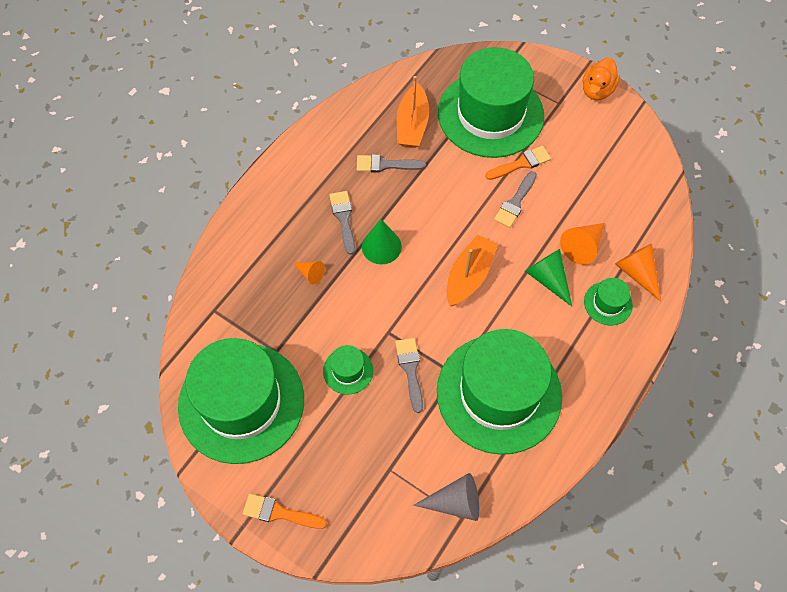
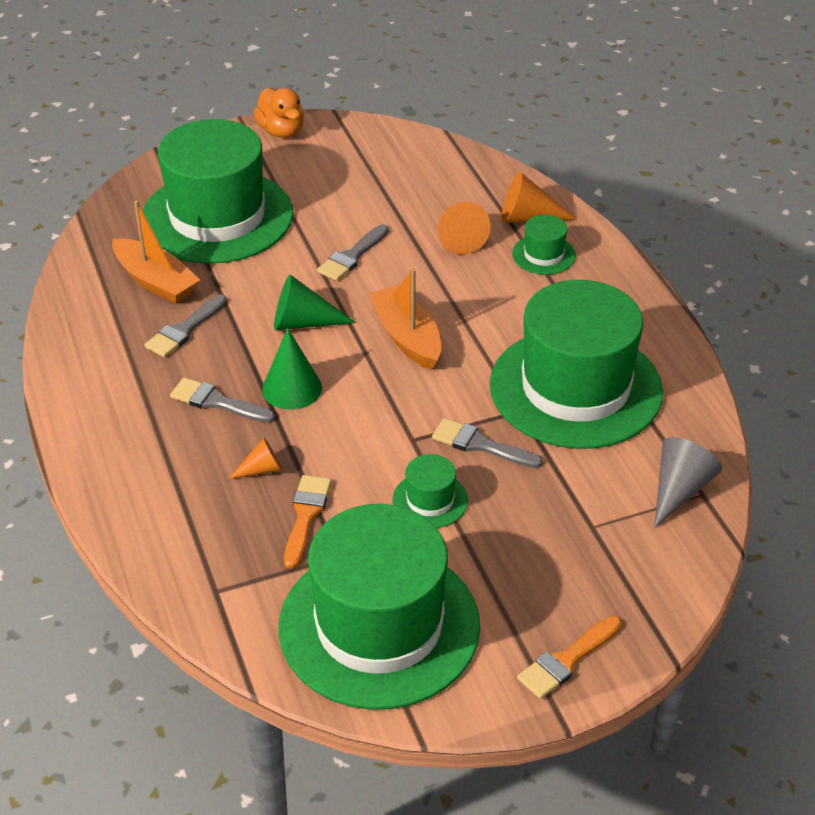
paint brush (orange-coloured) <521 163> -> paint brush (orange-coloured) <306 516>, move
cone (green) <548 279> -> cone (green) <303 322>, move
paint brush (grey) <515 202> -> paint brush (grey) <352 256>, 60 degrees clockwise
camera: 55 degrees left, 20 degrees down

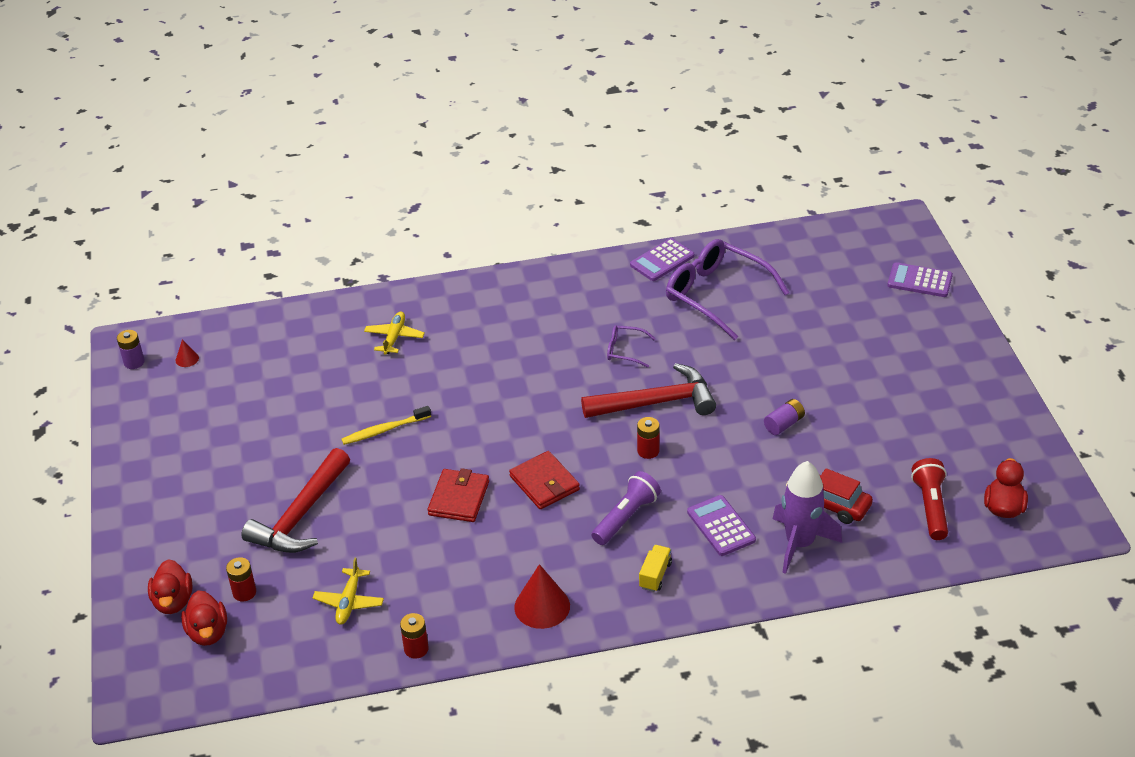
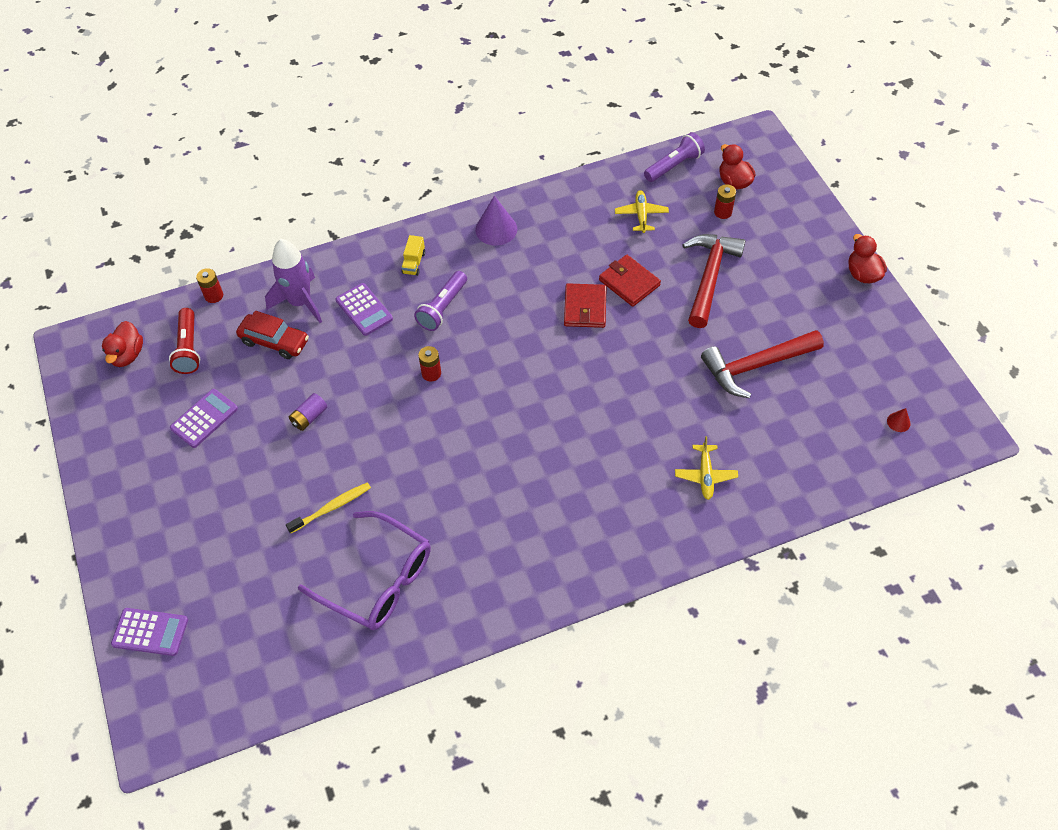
AA battery (violet) <134 362> -> none
spectacles (violet) <625 351> -> none
none -> flashlight (violet) <674 166>
rubber duck (red) <173 601> -> rubber duck (red) <862 274>, move
dental brush (bright yellow) <384 430> -> dental brush (bright yellow) <332 507>, move
AA battery (red) <416 649> -> AA battery (red) <214 296>, move
billfold (red) <544 483> -> billfold (red) <629 282>, move
hammer (red) <656 402> -> hammer (red) <755 366>, move
pocket calculator (violet) <662 260> -> pocket calculator (violet) <204 418>, move
cone (red) <542 606> -> cone (violet) <496 229>
camera: 170 degrees right, 15 degrees up

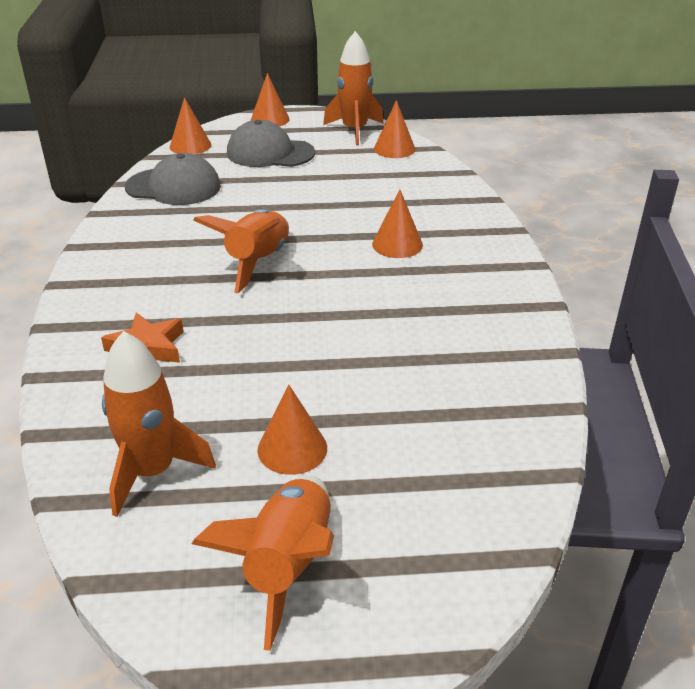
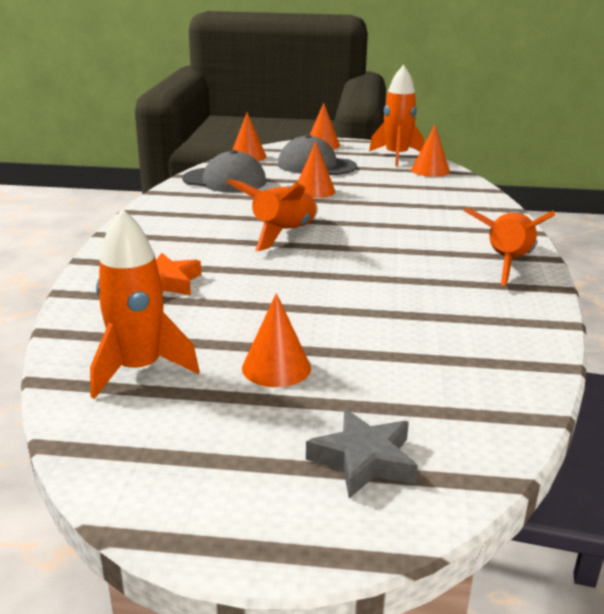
none -> star shape (grey) <364 460>
rocket (orange-coloured) <288 565> -> rocket (orange-coloured) <507 264>, move
cone (orange-coloured) <397 244> -> cone (orange-coloured) <314 191>, move
camera: 10 degrees right, 10 degrees down

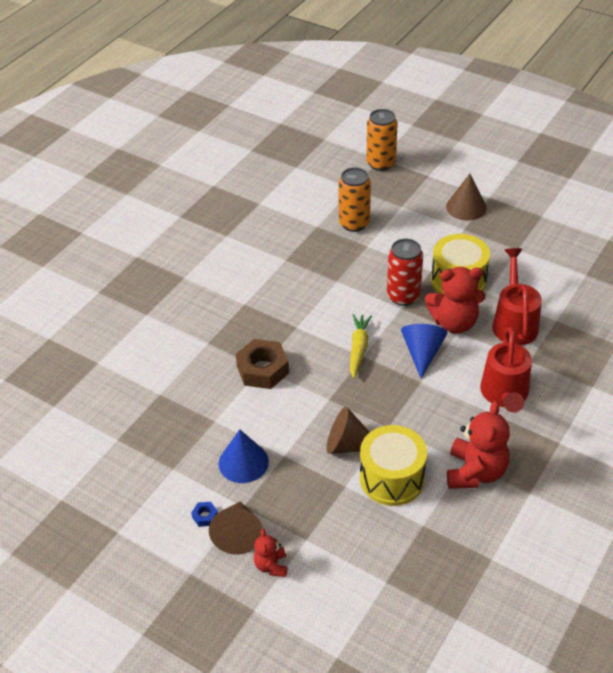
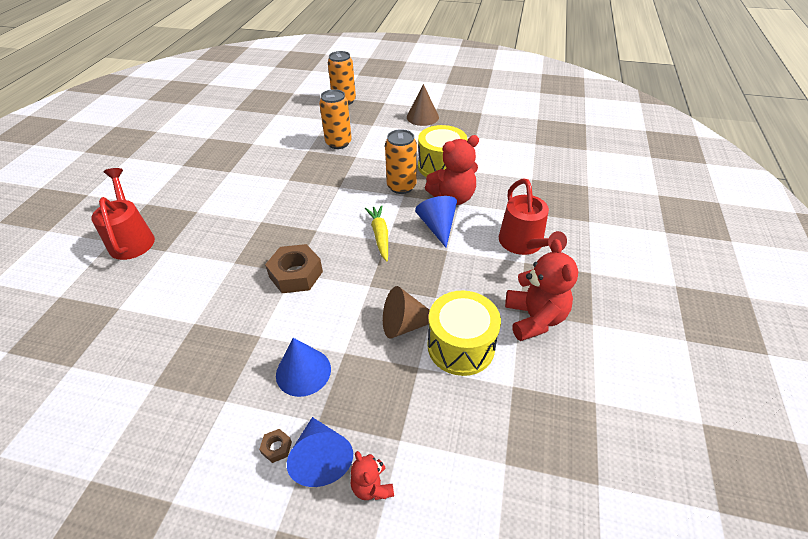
sprinkling can (red) <514 322> -> sprinkling can (red) <132 238>, move
hexagon nut (cobalt) <205 516> -> hexagon nut (russet) <276 447>
cone (russet) <238 534> -> cone (cobalt) <321 458>
tin (red) <403 296> -> tin (orange-coloured) <401 186>
camera: 20 degrees left, 0 degrees up

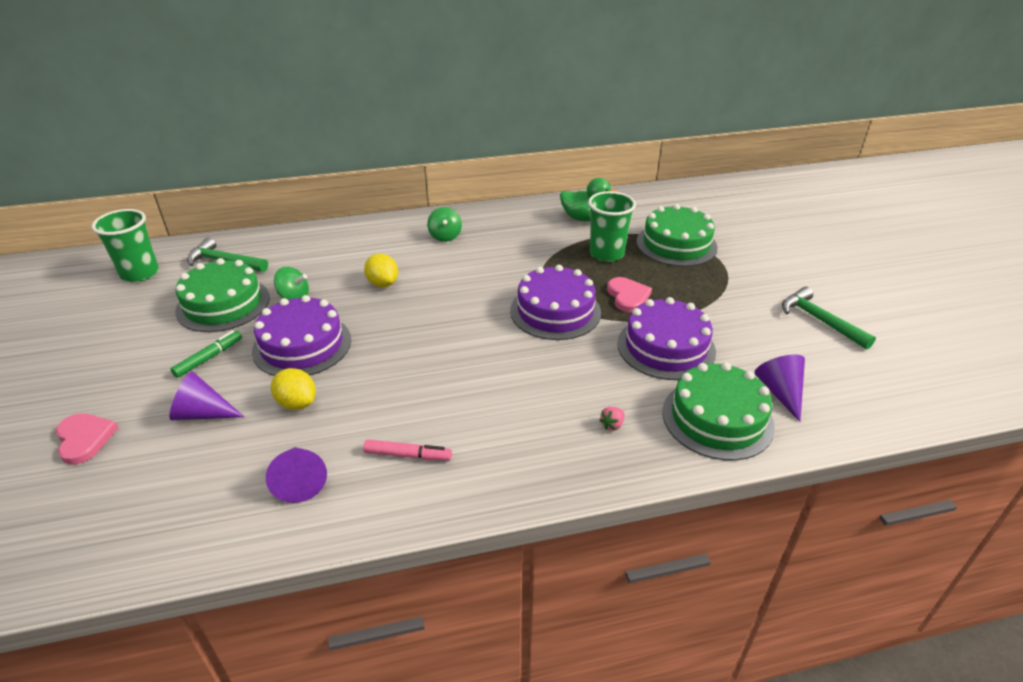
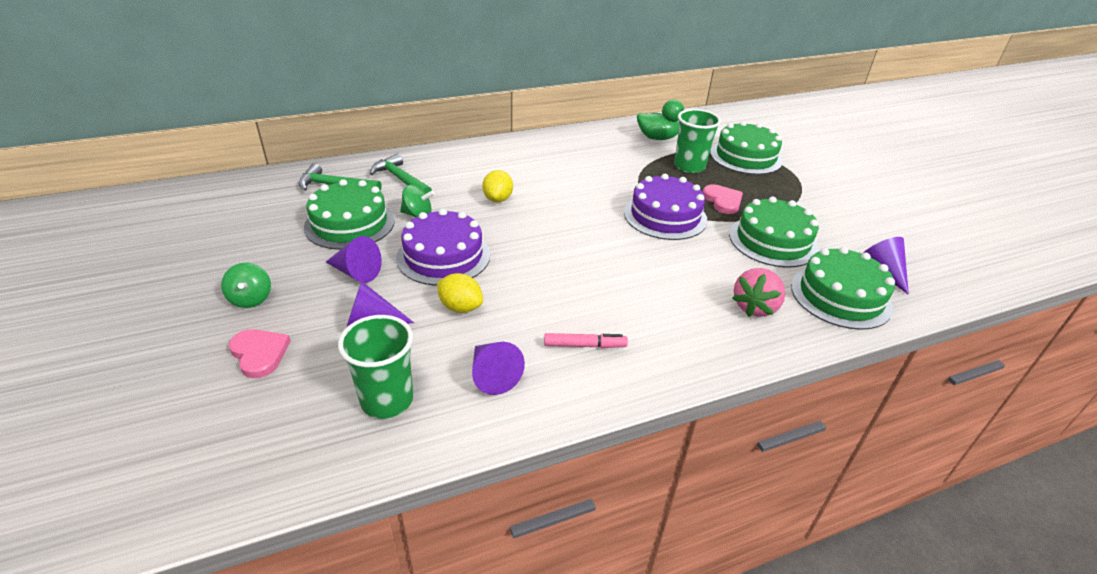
cup (green) <140 273> -> cup (green) <387 400>, move
spinning top (green) <445 236> -> spinning top (green) <251 299>, move
hammer (green) <819 320> -> hammer (green) <400 179>, move
marker (green) <209 358> -> cone (violet) <356 272>
cake (violet) <666 347> -> cake (green) <773 241>
toy lemon (bright yellow) <383 283> -> toy lemon (bright yellow) <498 199>, 45 degrees clockwise
toy strawberry (pink) <612 425> -> toy strawberry (pink) <755 307>, x2.24
camera: 10 degrees left, 0 degrees up

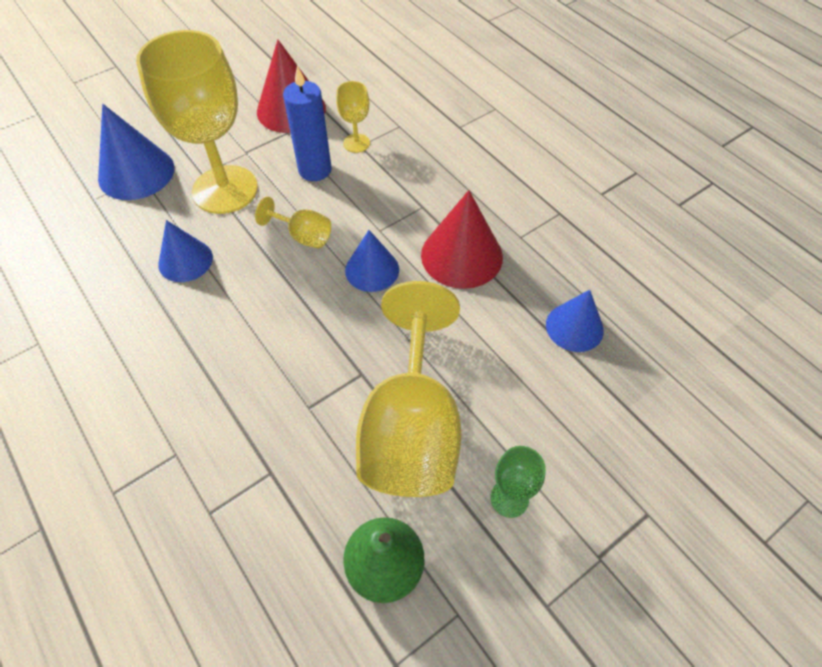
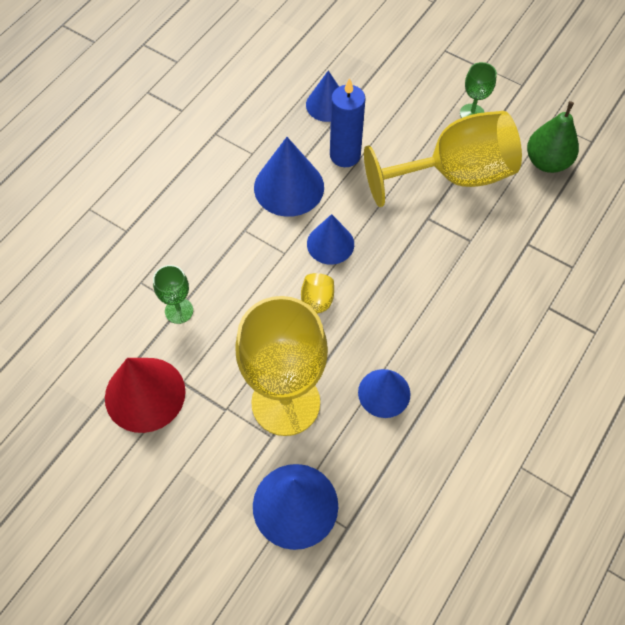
wax candle (cobalt) <315 170> -> wax candle (cobalt) <345 155>, move
goblet (bright yellow) <356 143> -> goblet (green) <179 311>
cone (red) <461 255> -> cone (cobalt) <289 187>
camera: 110 degrees left, 5 degrees up

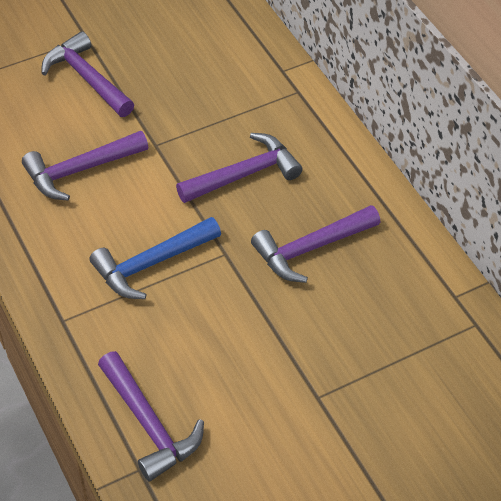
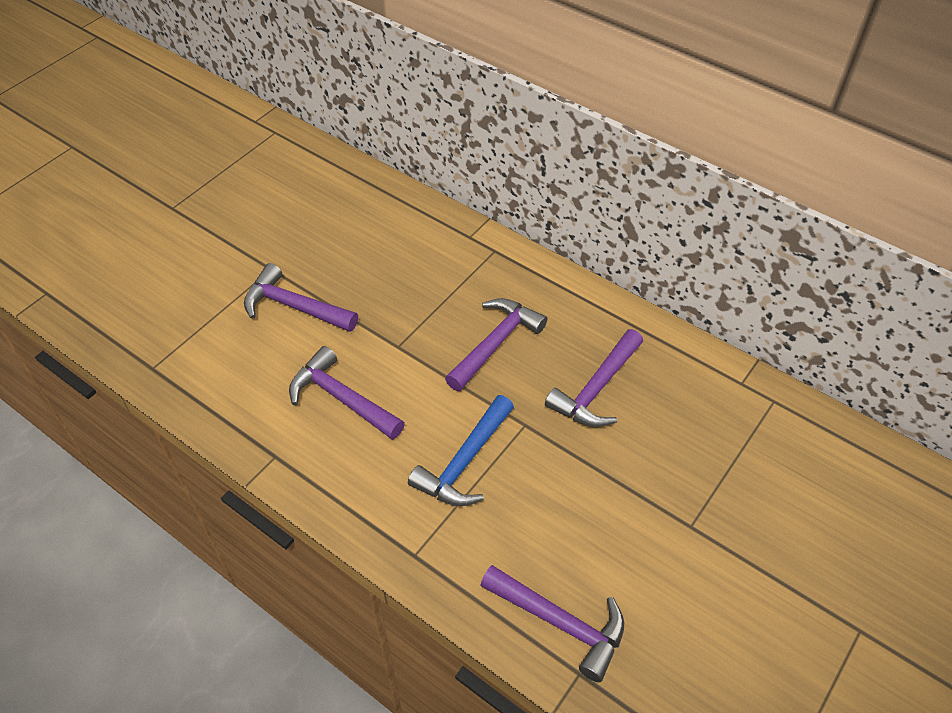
hammer (violet) <80 170> -> hammer (violet) <341 398>, 90 degrees clockwise
camera: 25 degrees left, 0 degrees up

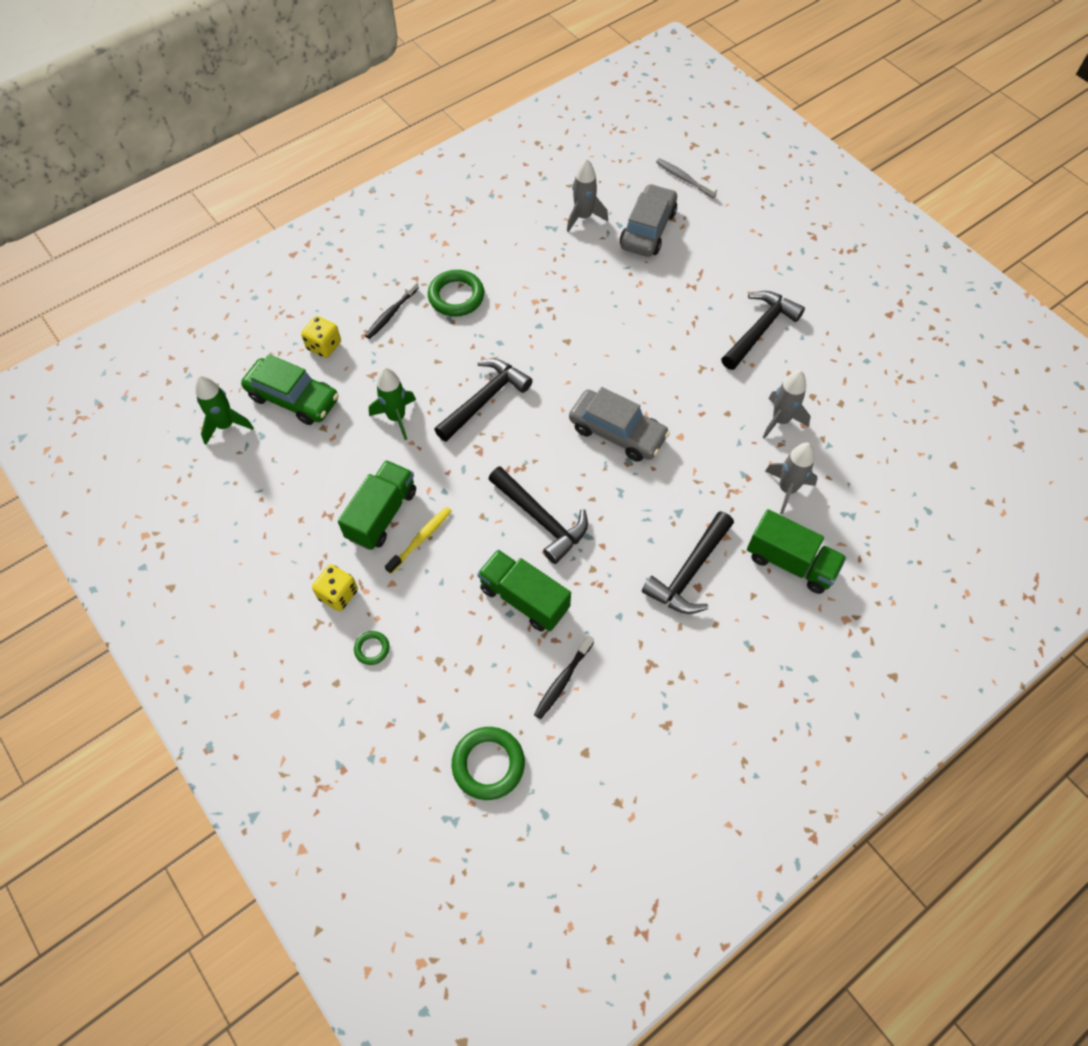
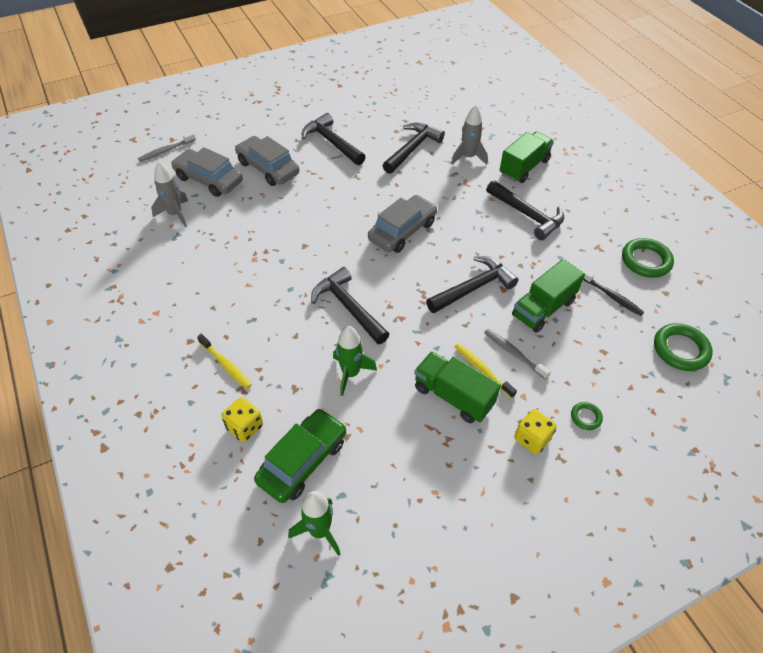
none -> toy car (grey) <268 168>
none -> dental brush (grey) <514 353>
ring (green) <456 296> -> ring (green) <646 261>, move
rocket (grey) <780 420> -> hammer (black) <412 149>
dental brush (black) <391 314> -> dental brush (bright yellow) <226 365>
camera: 80 degrees left, 10 degrees down

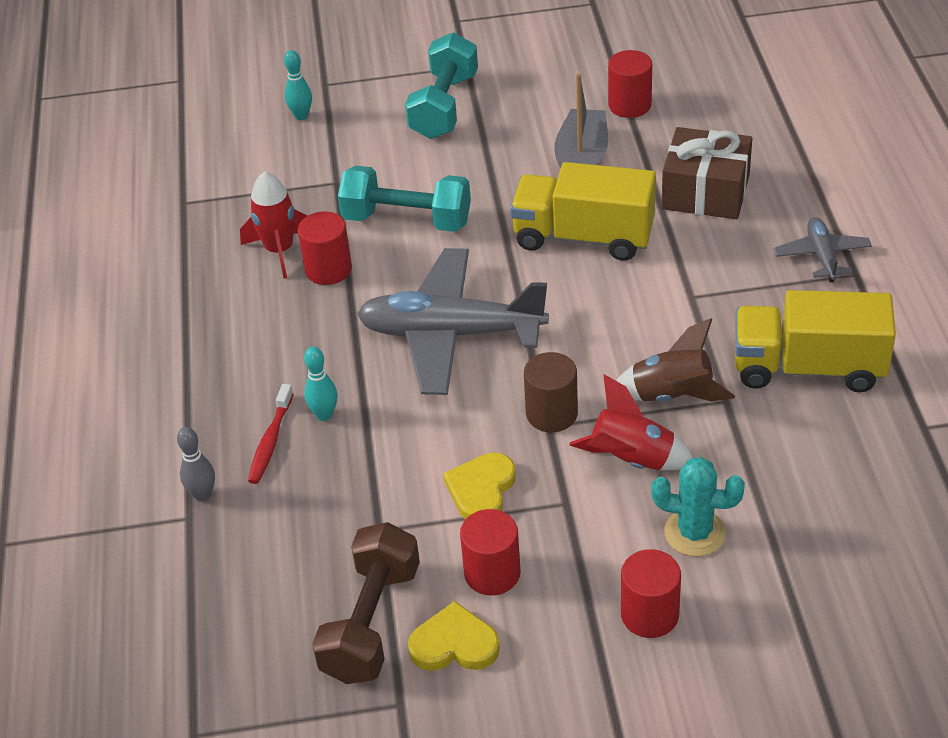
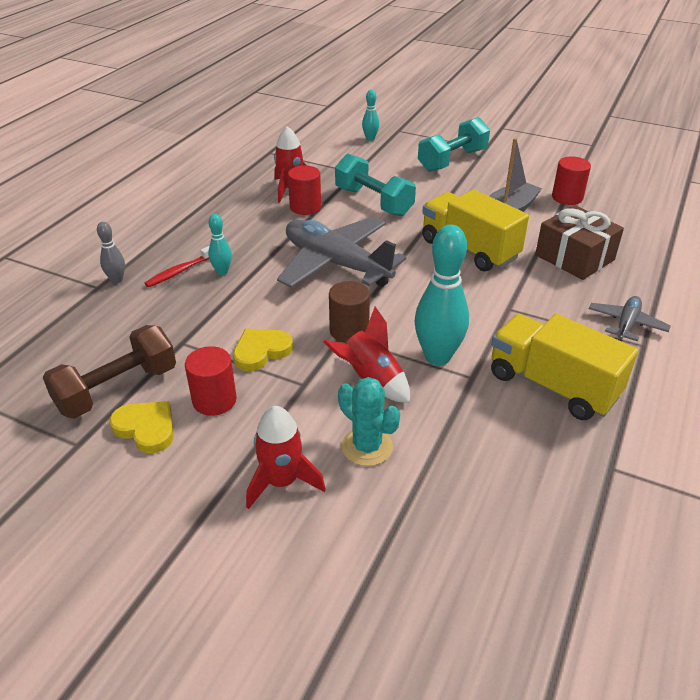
rocket (russet) <672 395> -> bowling pin (teal) <437 357>
cylinder (red) <649 615> -> rocket (red) <282 482>
camera: 30 degrees right, 5 degrees down

